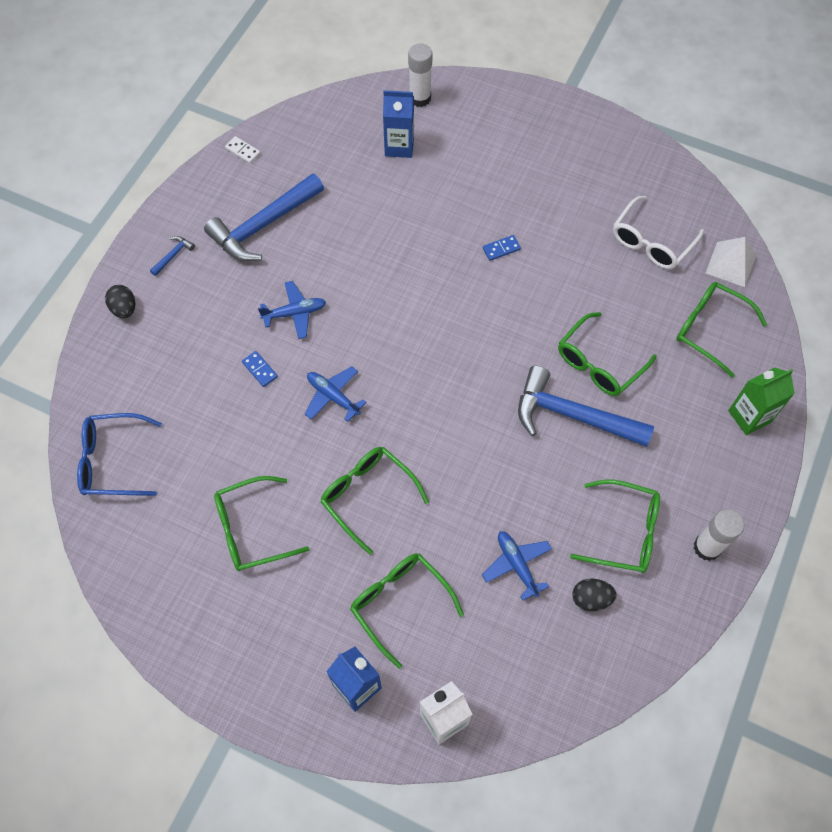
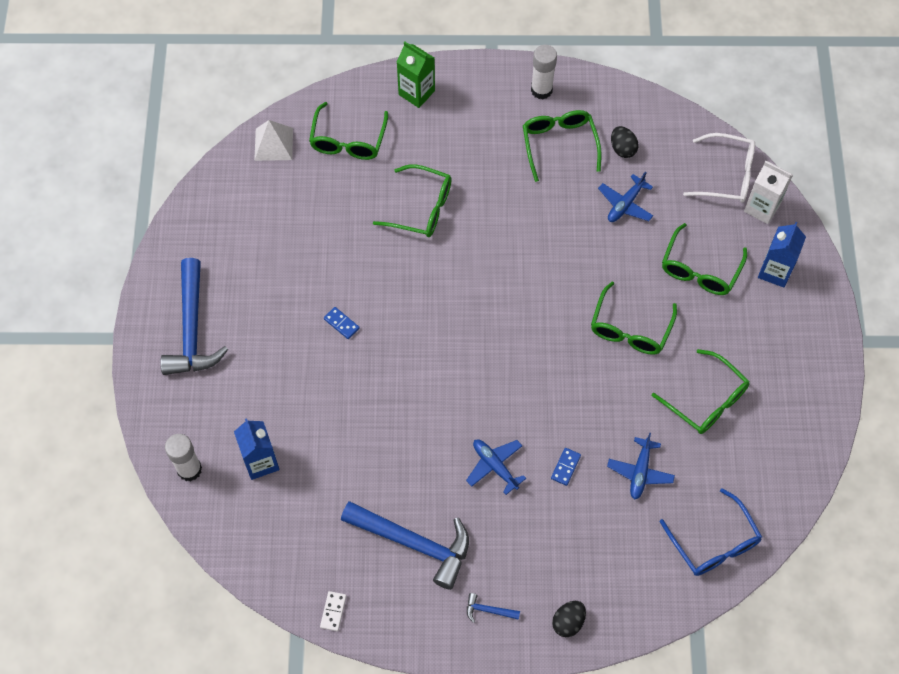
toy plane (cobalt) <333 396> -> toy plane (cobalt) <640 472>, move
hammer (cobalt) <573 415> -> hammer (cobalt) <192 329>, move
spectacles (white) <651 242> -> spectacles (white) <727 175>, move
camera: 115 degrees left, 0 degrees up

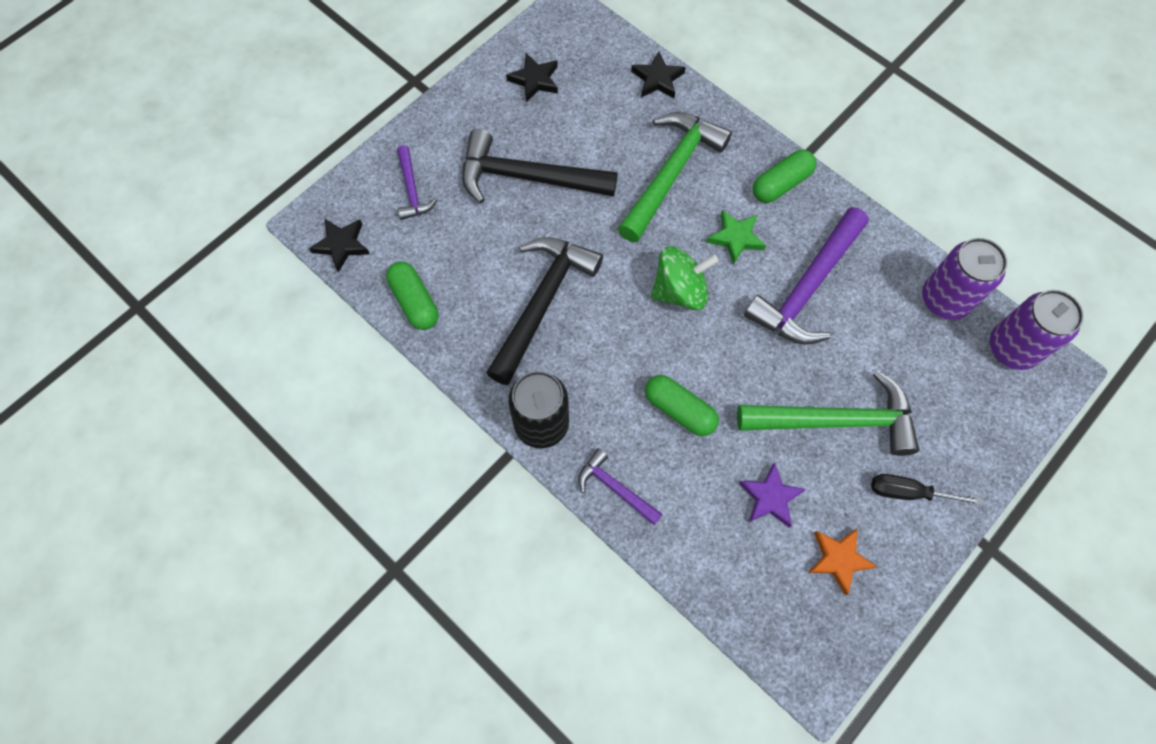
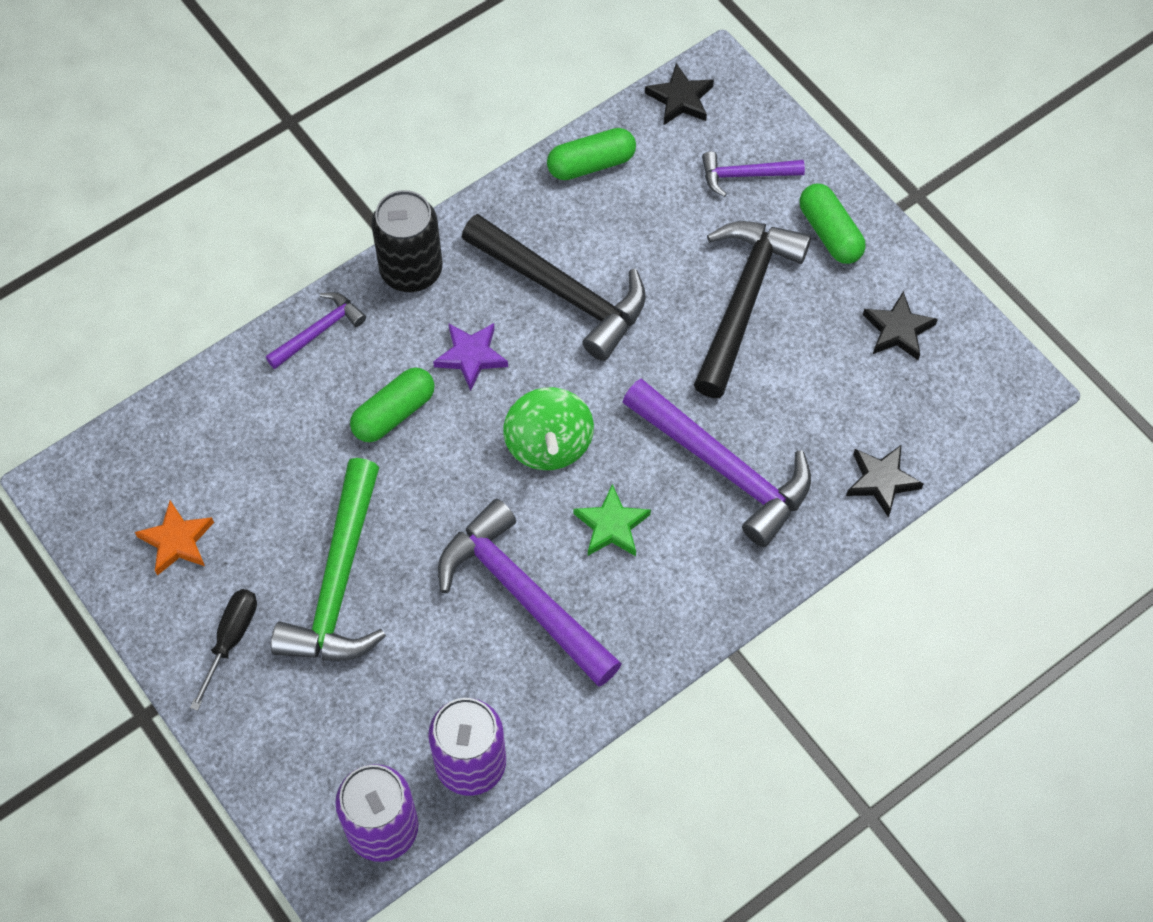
star shape (violet) <770 497> -> star shape (violet) <471 356>, move
capsule (green) <781 184> -> capsule (green) <830 233>, move
hammer (green) <671 173> -> hammer (violet) <724 468>
camera: 100 degrees right, 5 degrees down

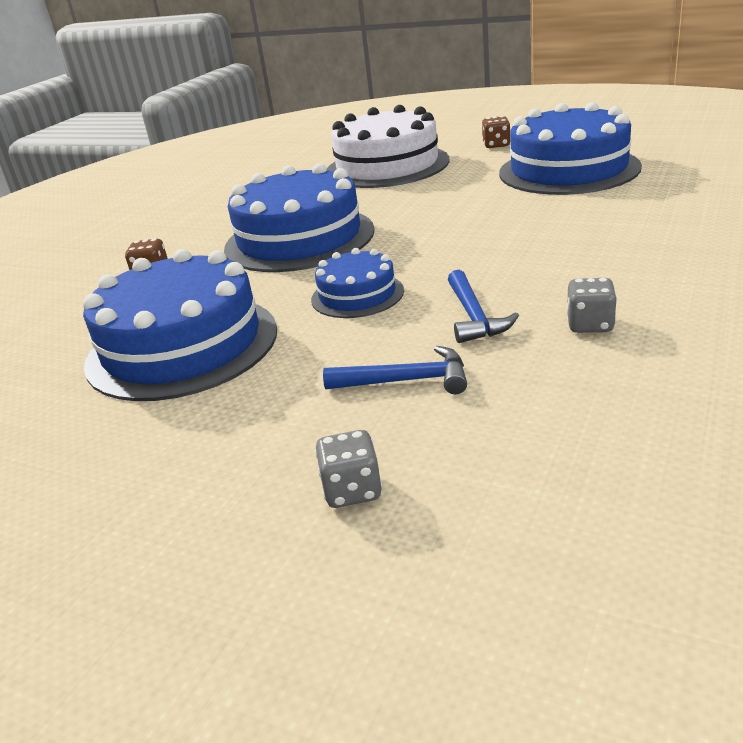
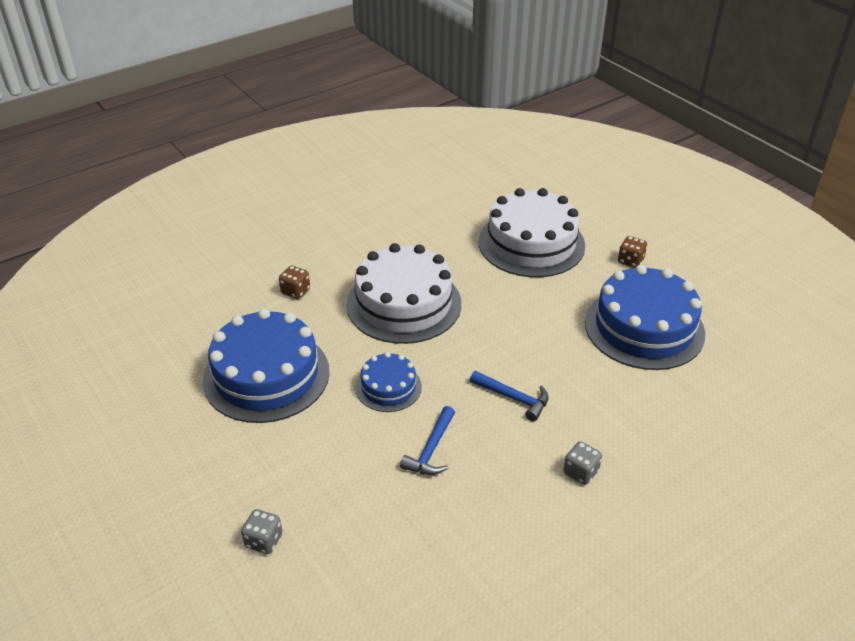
hammer (cobalt) <406 381> -> hammer (cobalt) <514 398>, move
game die (grey) <590 325> -> game die (grey) <580 472>, move
cake (cobalt) <299 239> -> cake (white) <404 304>
camera: 25 degrees right, 10 degrees up

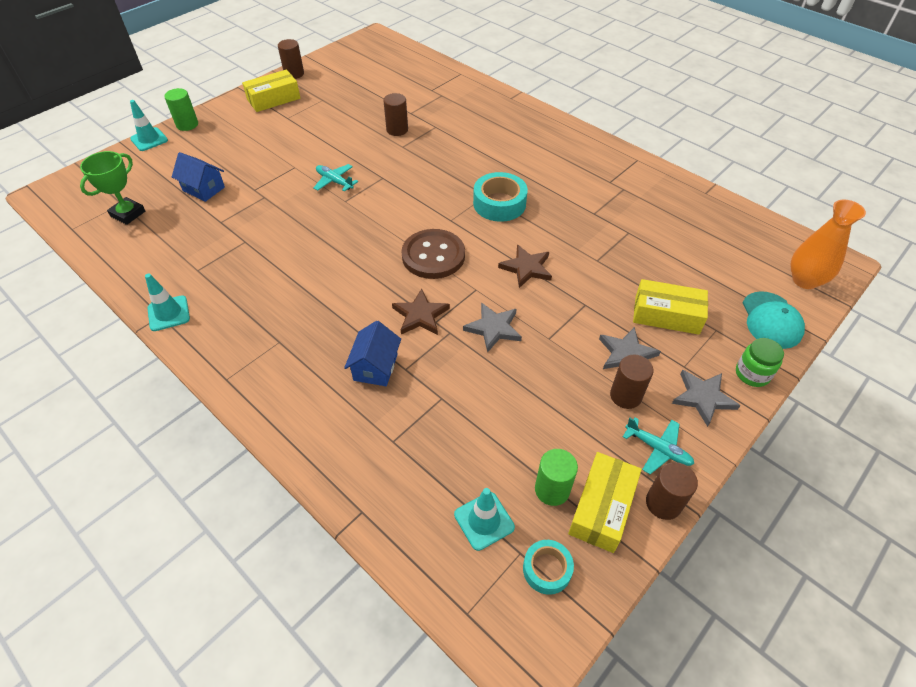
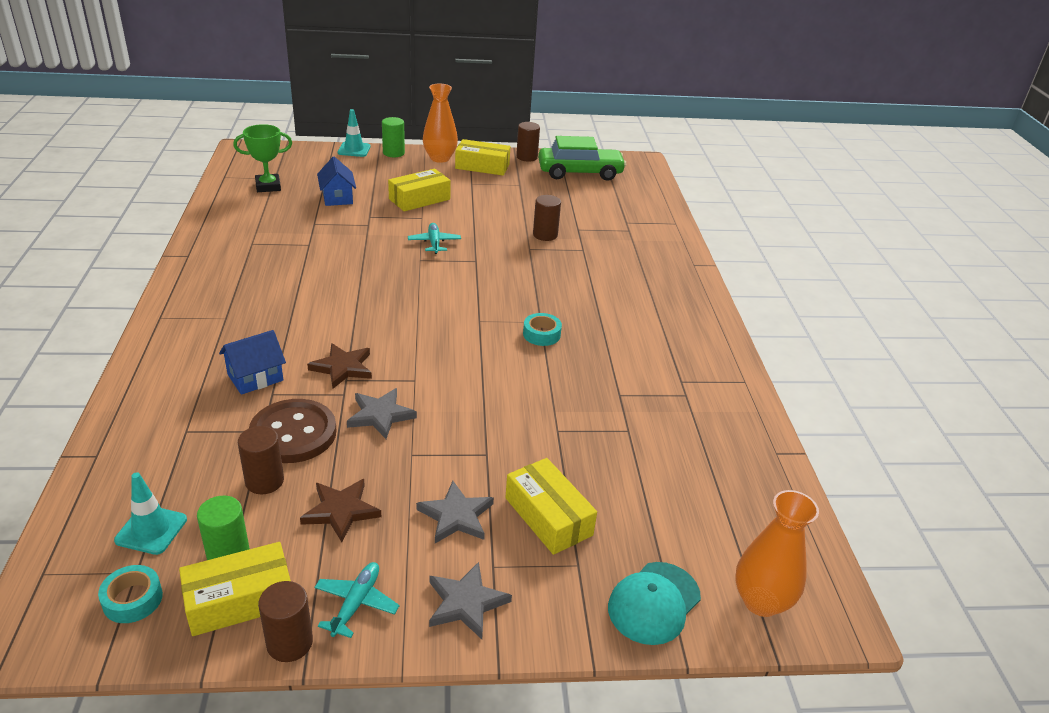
traffic cone (teal) <168 313> -> none
jar (green) <752 374> -> none
none -> box (bright yellow) <419 199>
none -> flower vase (orange-coloured) <440 158>
none -> toy car (green) <580 172>
button (russet) <433 256> -> button (russet) <293 433>, move
star shape (russet) <526 268> -> star shape (russet) <341 511>, move
cylinder (russet) <625 396> -> cylinder (russet) <264 481>, move
toy plane (teal) <658 449> -> toy plane (teal) <356 603>, 150 degrees counterclockwise
tape (teal) <499 204> -> tape (teal) <541 334>, x0.59
camera: 40 degrees right, 15 degrees down

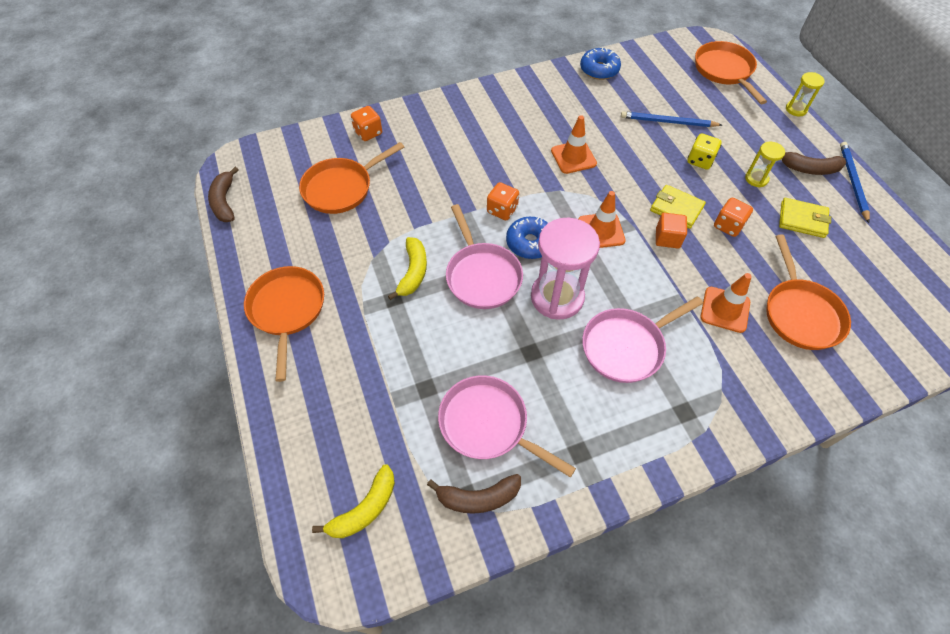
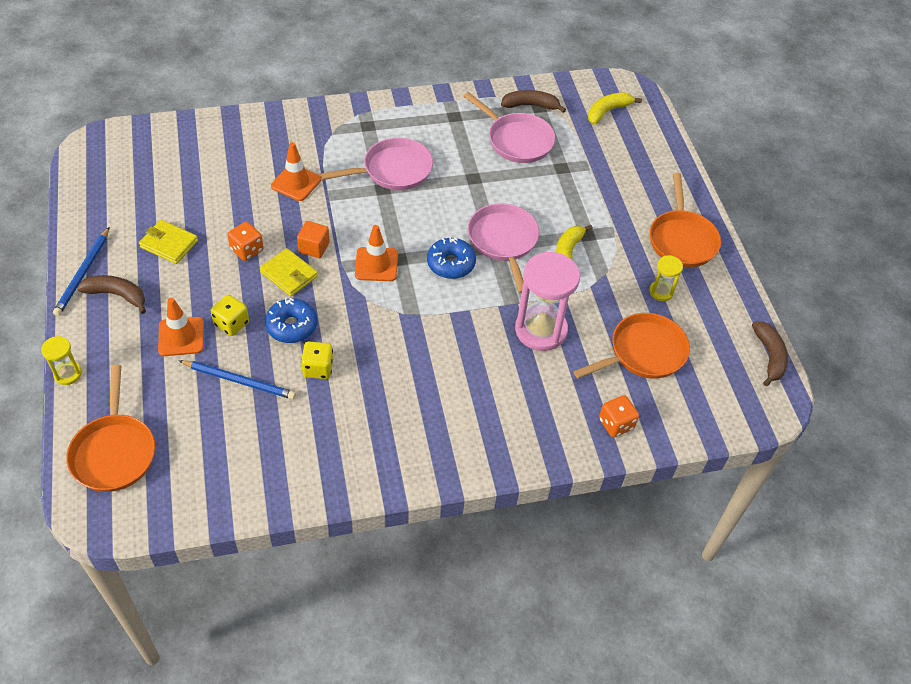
game die (orange-coloured) <502 210> -> none
frying pan (orange-coloured) <800 313> -> none
none -> game die (bright yellow) <318 368>
sandglass (pink) <557 297> -> sandglass (pink) <541 330>, move
traffic cone (orange-coloured) <573 157> -> traffic cone (orange-coloured) <181 336>, move
doughnut (cobalt) <599 70> -> doughnut (cobalt) <291 326>, move
sandglass (bright yellow) <756 179> -> sandglass (bright yellow) <661 292>, move
camera: 175 degrees left, 5 degrees down

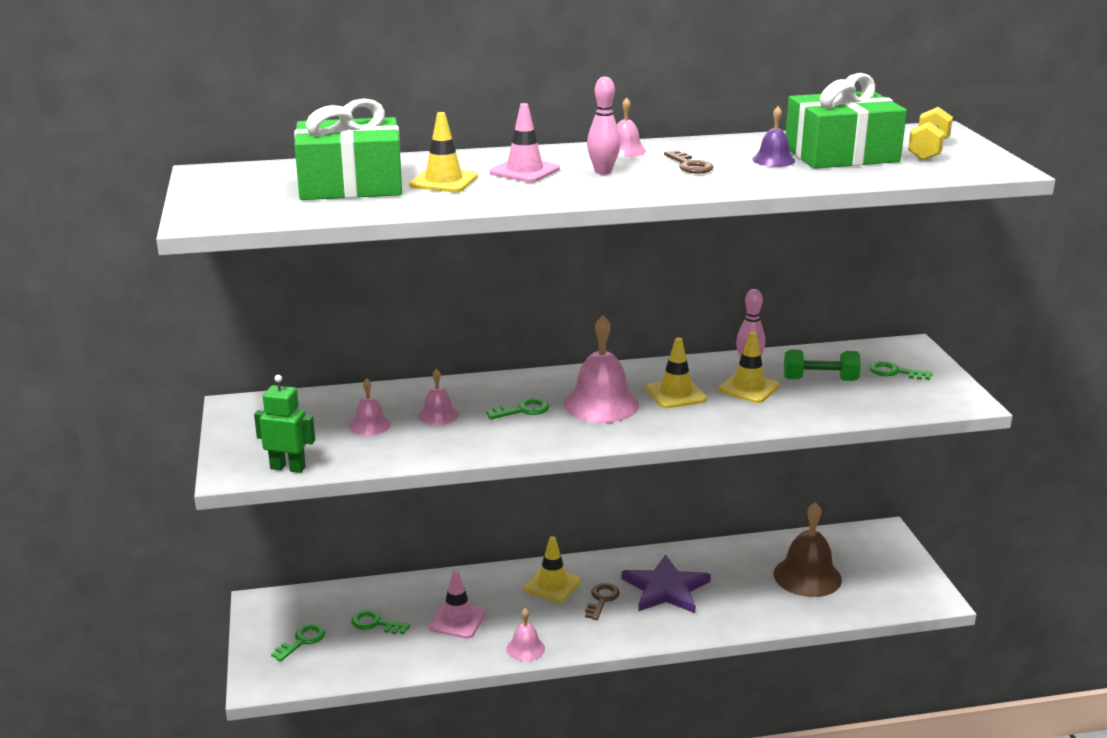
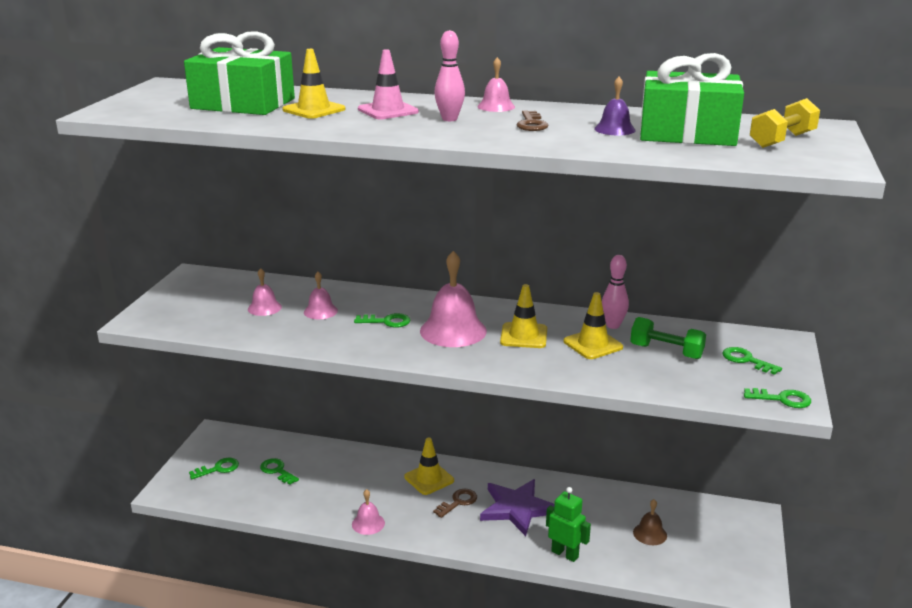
traffic cone (pink) <457 620> -> none
none -> latchkey (green) <782 399>
robot figure (green) <288 468> -> robot figure (green) <565 554>, move
bell (russet) <807 576> -> bell (russet) <650 534>, x0.53
camera: 25 degrees right, 0 degrees up

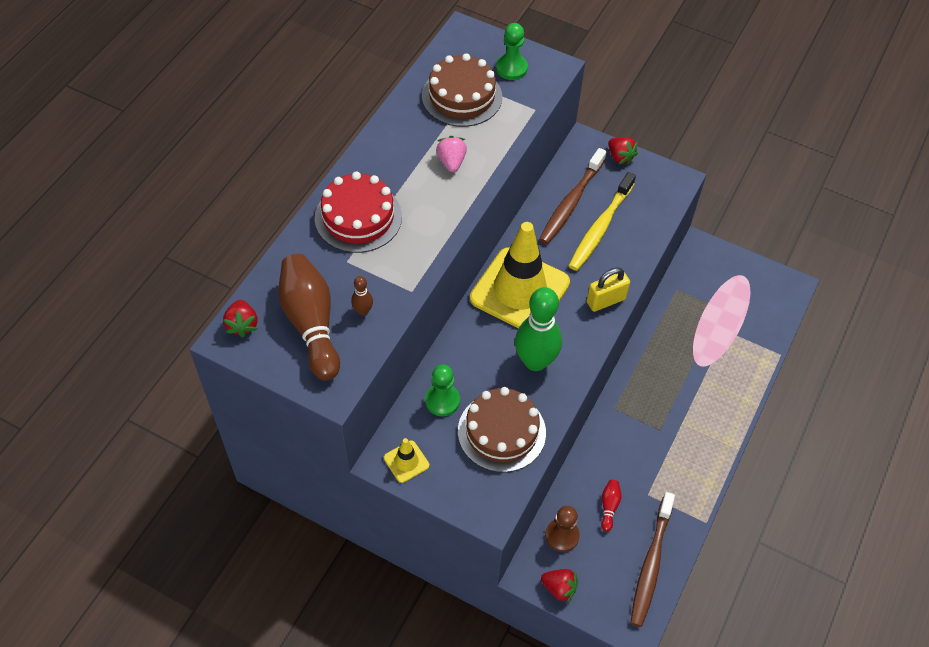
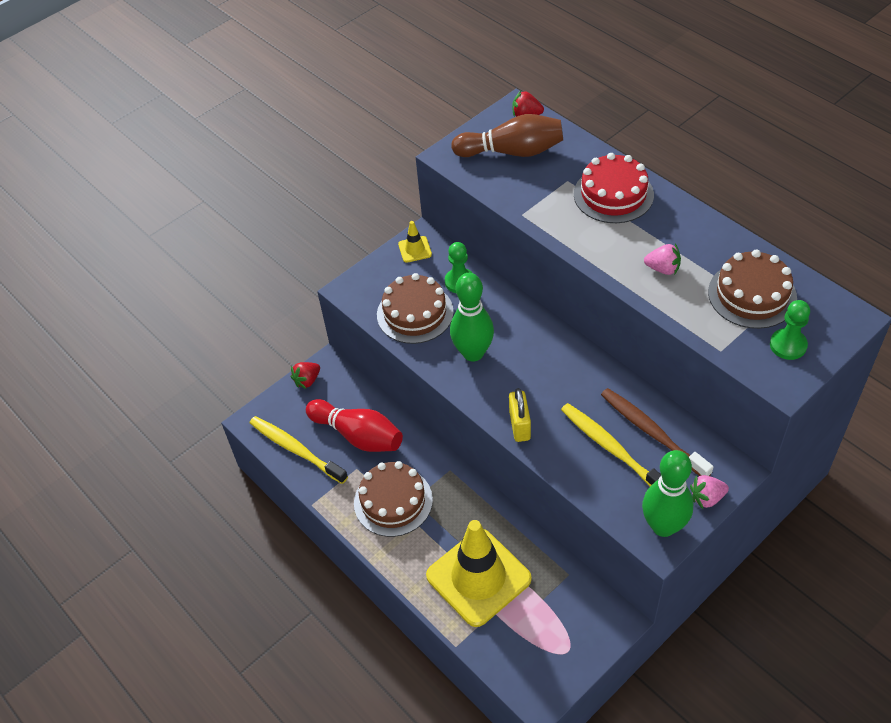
bowling pin (russet) <363 311> -> none
game pawn (russet) <562 536> -> none
none -> cake (russet) <393 501>
none -> bowling pin (green) <663 526>
traffic cone (bright yellow) <519 290> -> traffic cone (bright yellow) <478 577>, move
toy strawberry (red) <620 157> -> toy strawberry (pink) <707 498>
dental brush (russet) <651 564> -> dental brush (bright yellow) <296 449>
bowling pin (red) <609 507> -> bowling pin (red) <358 435>, x2.32
camera: 115 degrees right, 5 degrees down

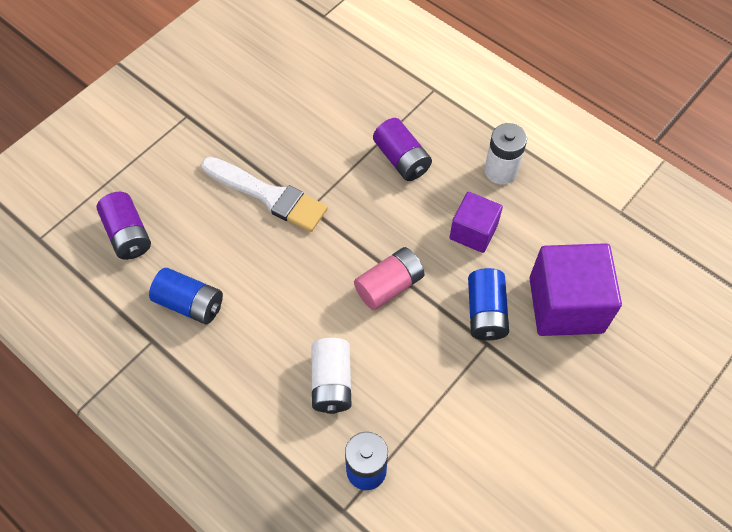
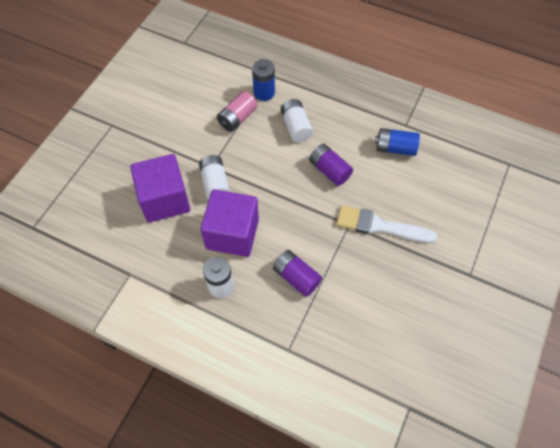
AA battery (violet) <128 234> -> AA battery (violet) <329 170>, move
AA battery (pink) <389 286> -> AA battery (pink) <237 118>, move
AA battery (cobalt) <486 312> -> AA battery (white) <215 184>
block (violet) <473 232> -> block (violet) <232 234>, x1.69
camera: 165 degrees right, 0 degrees up

